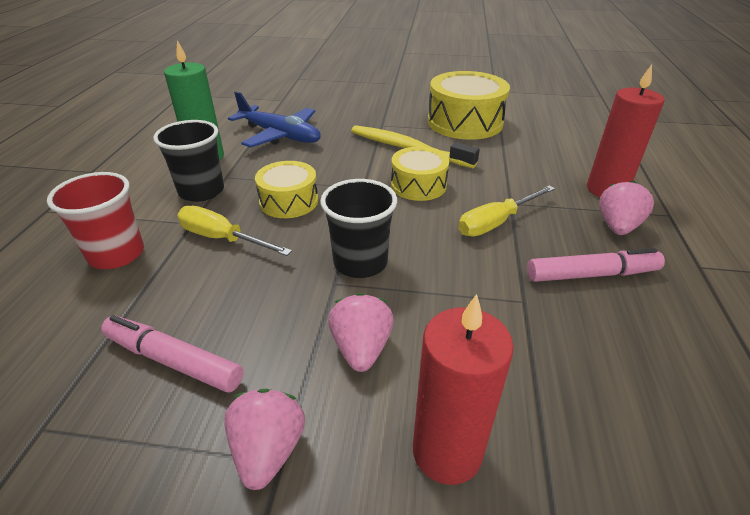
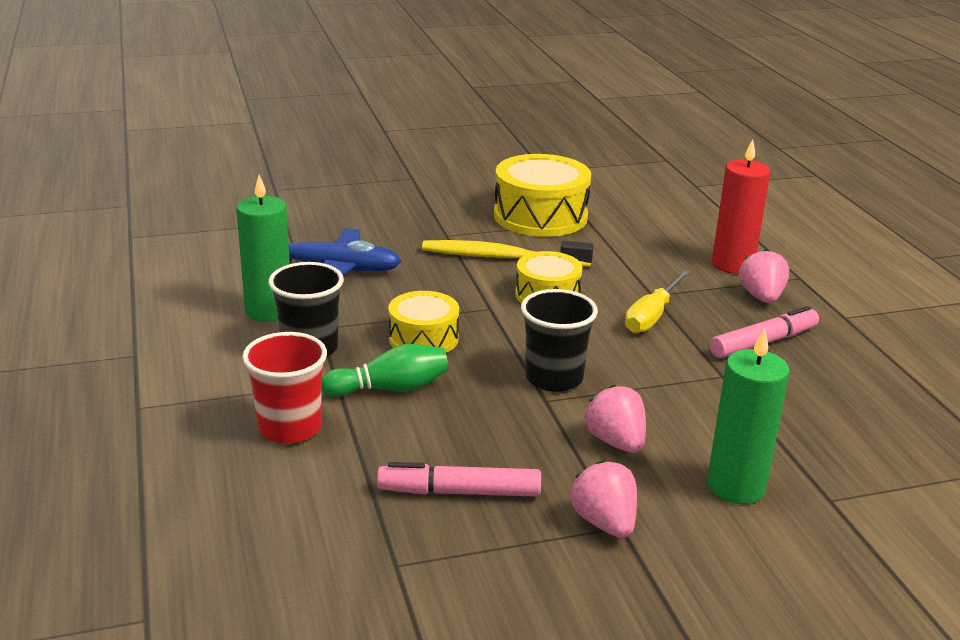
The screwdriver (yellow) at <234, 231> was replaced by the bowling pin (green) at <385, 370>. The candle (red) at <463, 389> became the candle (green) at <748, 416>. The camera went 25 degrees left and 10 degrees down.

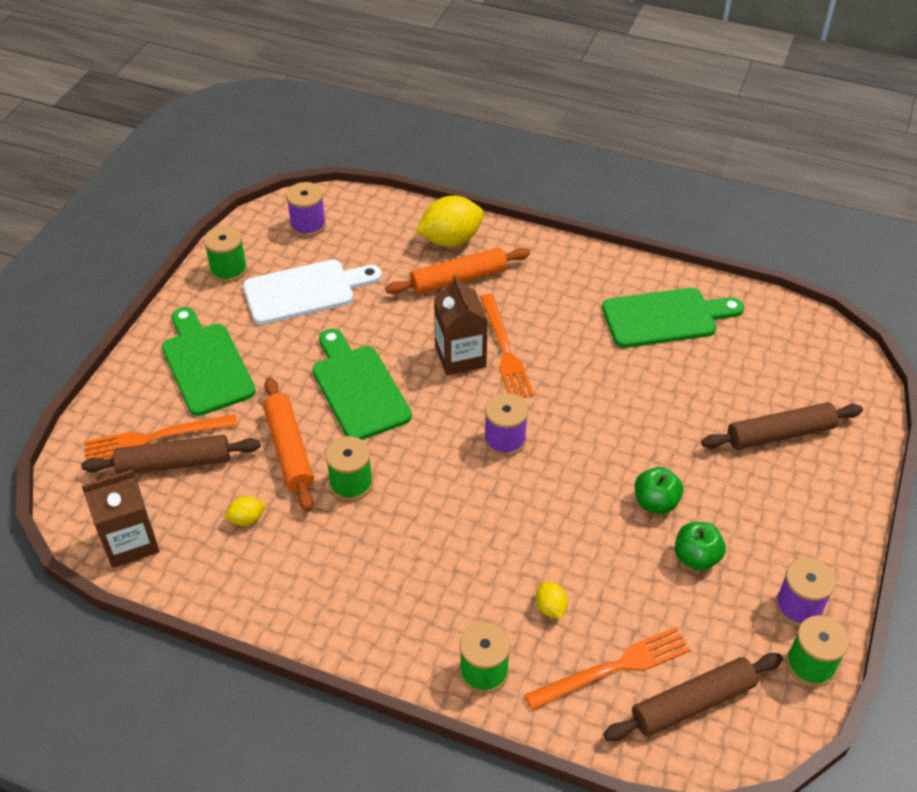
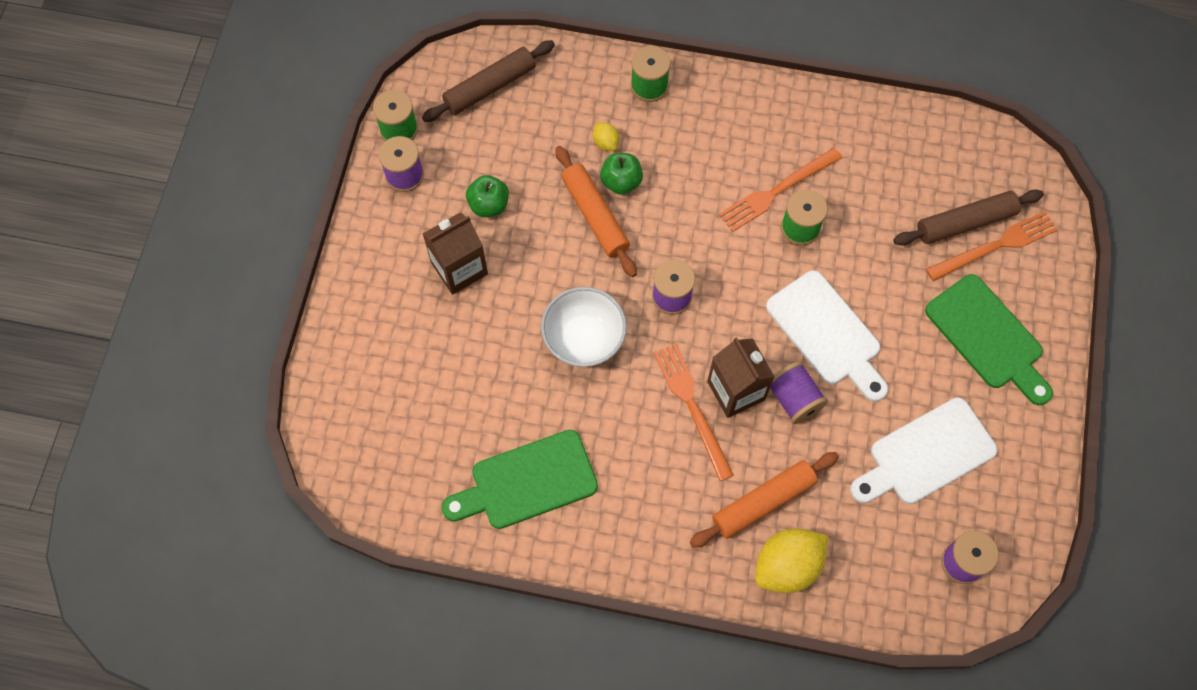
The spool (green) at <225, 254> disappeared. The cutting board (green) at <362, 384> became the cutting board (white) at <827, 336>. The rolling pin (orange) moved from <288, 444> to <596, 211>. The rolling pin (brown) at <782, 426> disappeared. The apple (green) moved from <659, 490> to <621, 174>. The carton (brown) moved from <120, 519> to <455, 253>. The lemon (yellow) at <245, 511> disappeared. The fork (orange) moved from <607, 668> to <780, 190>. The bowl (white) at <584, 327> appeared. The spool (purple) at <799, 392> appeared. The camera went 170 degrees right and 20 degrees up.

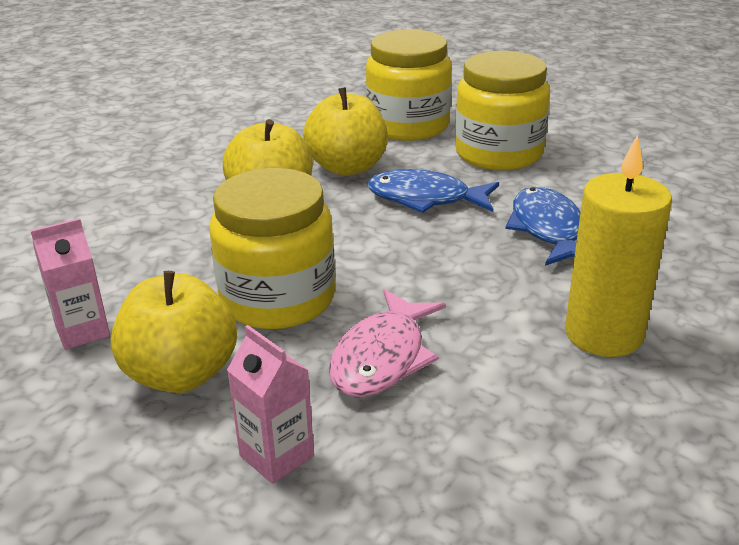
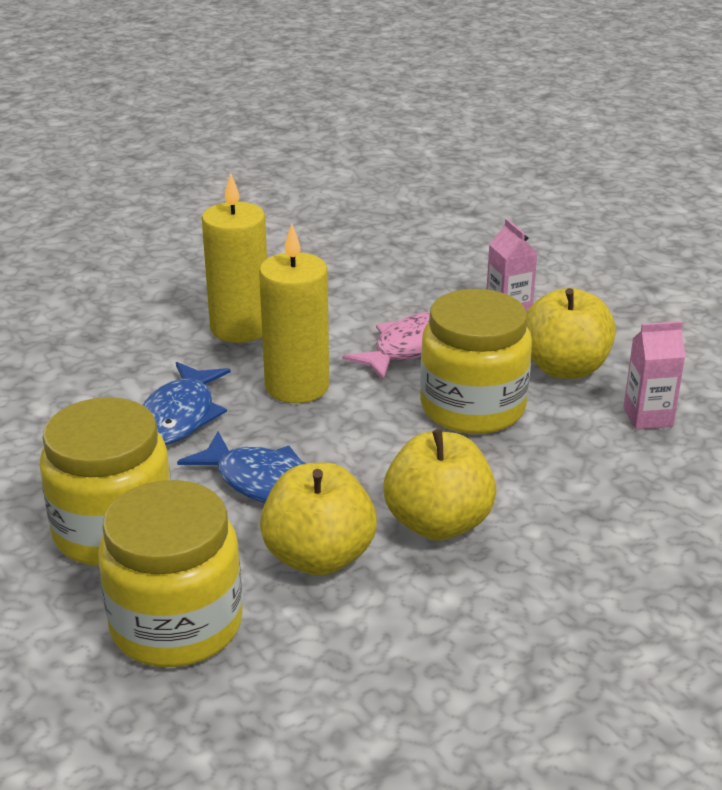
The candle (yellow) at <294, 313> appeared. The camera went 160 degrees left and 0 degrees up.

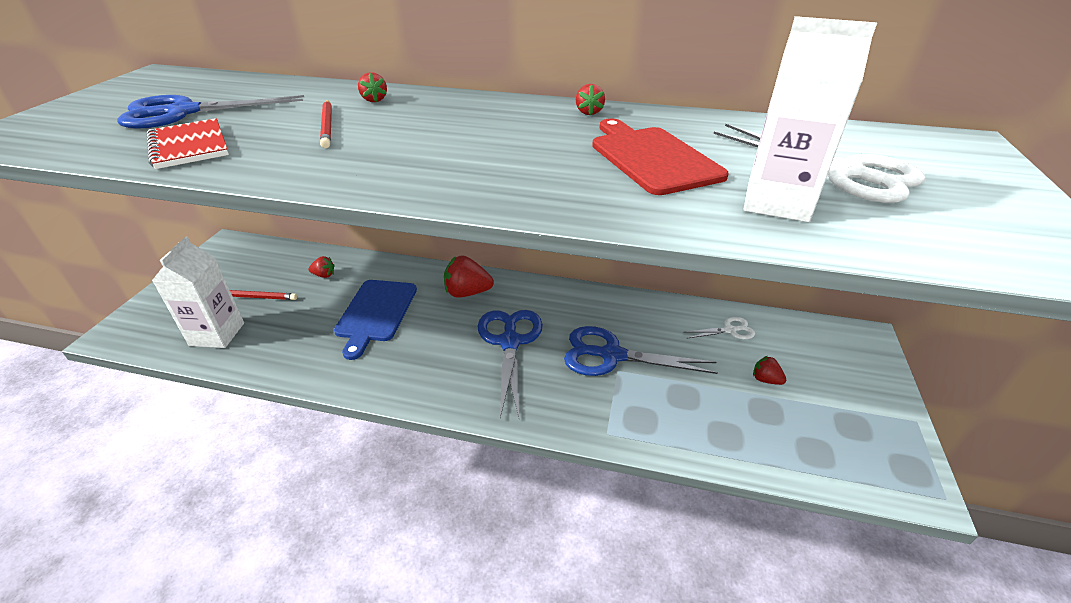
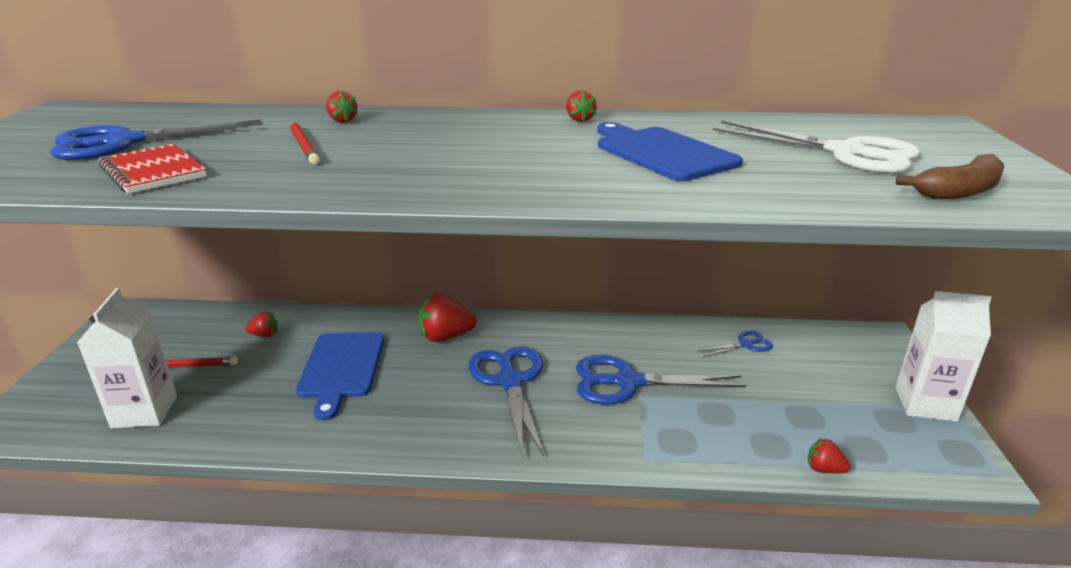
The carton (white) moved from <810, 119> to <944, 356>. The cutting board (red) at <660, 156> became the cutting board (blue) at <670, 151>. The scissors (white) at <719, 328> became the scissors (blue) at <735, 344>. The strawberry (red) moved from <769, 370> to <829, 455>. The banana (brown) at <950, 176> appeared. The camera went 10 degrees left and 10 degrees down.

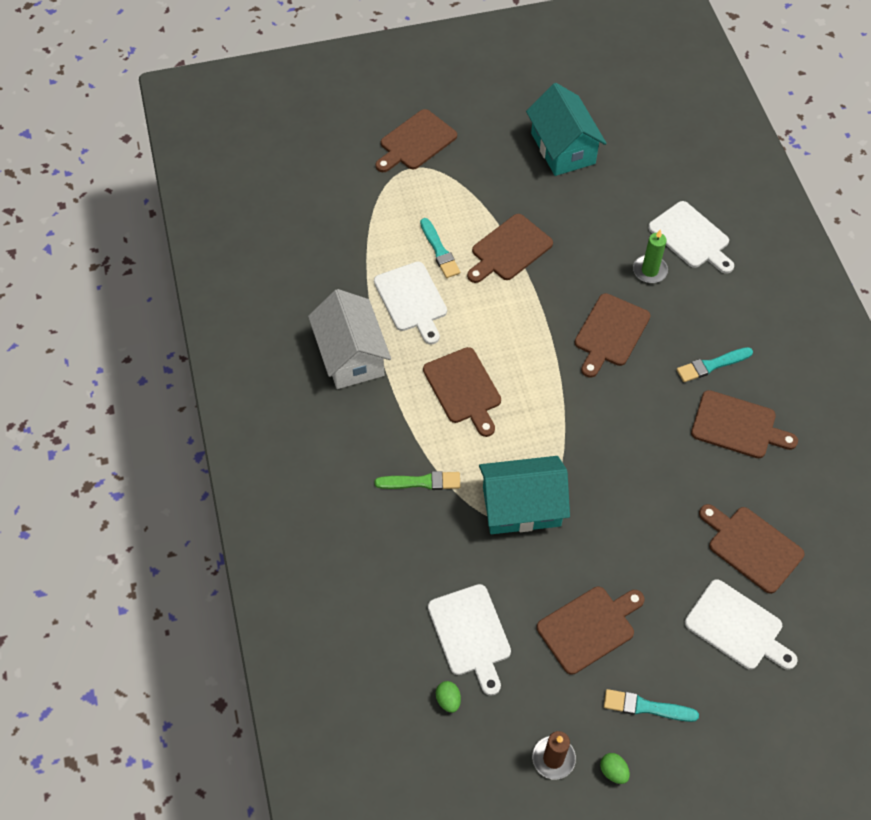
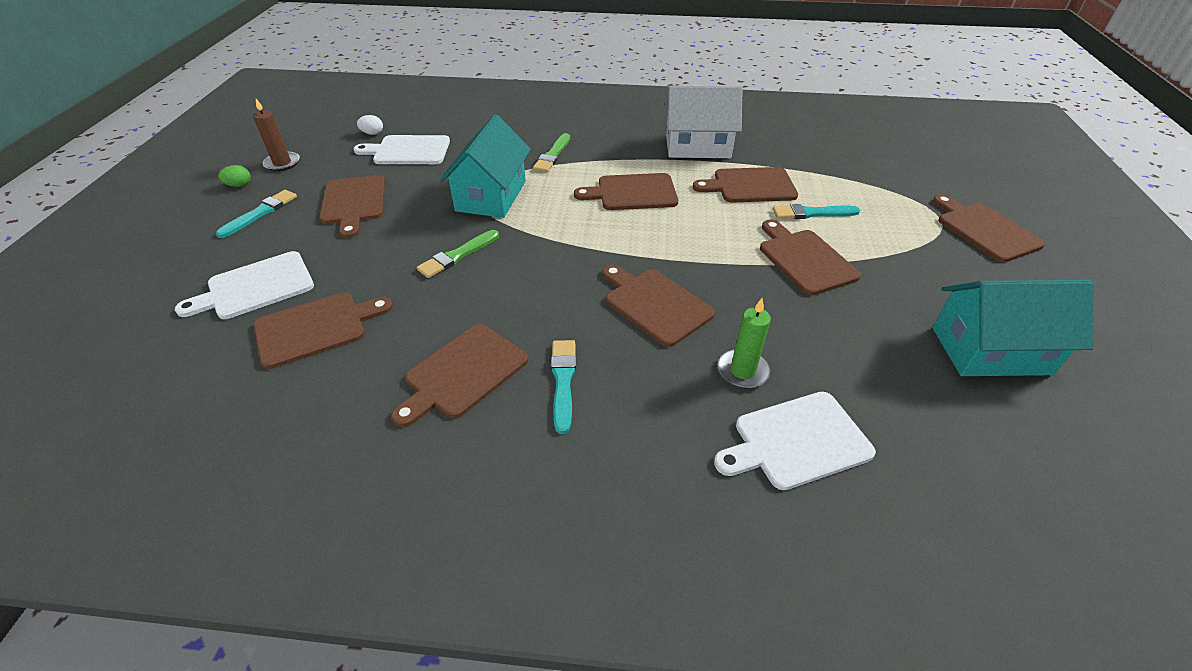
The cutting board (white) at <410, 303> became the cutting board (brown) at <745, 184>. The egg (green) at <448, 697> became the egg (white) at <370, 125>. The brush (green) at <458, 254> appeared. The camera went 110 degrees right and 15 degrees down.

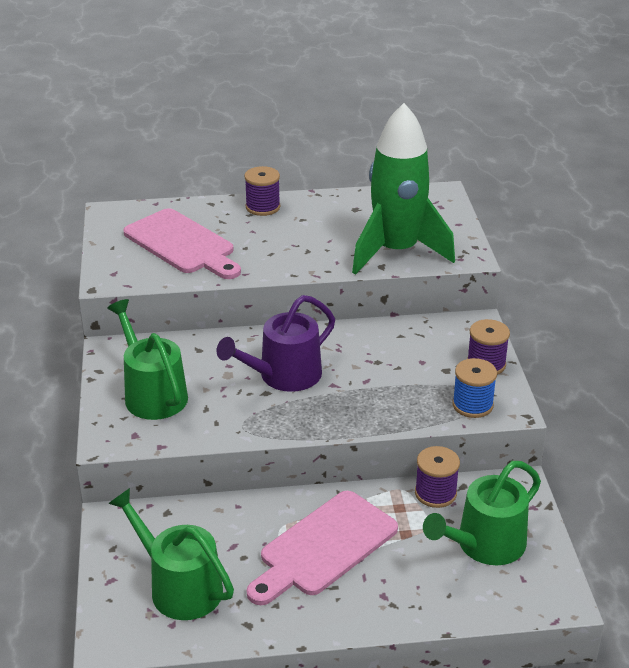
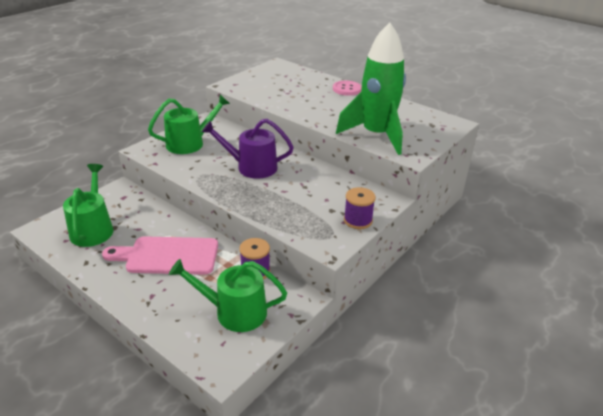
The spool (purple) at <262, 191> was replaced by the button (pink) at <347, 88>. The cutting board (pink) at <182, 243> disappeared. The watering can (green) at <147, 359> turned 45 degrees clockwise. The spool (blue) at <474, 388> disappeared. The camera went 45 degrees right and 0 degrees up.

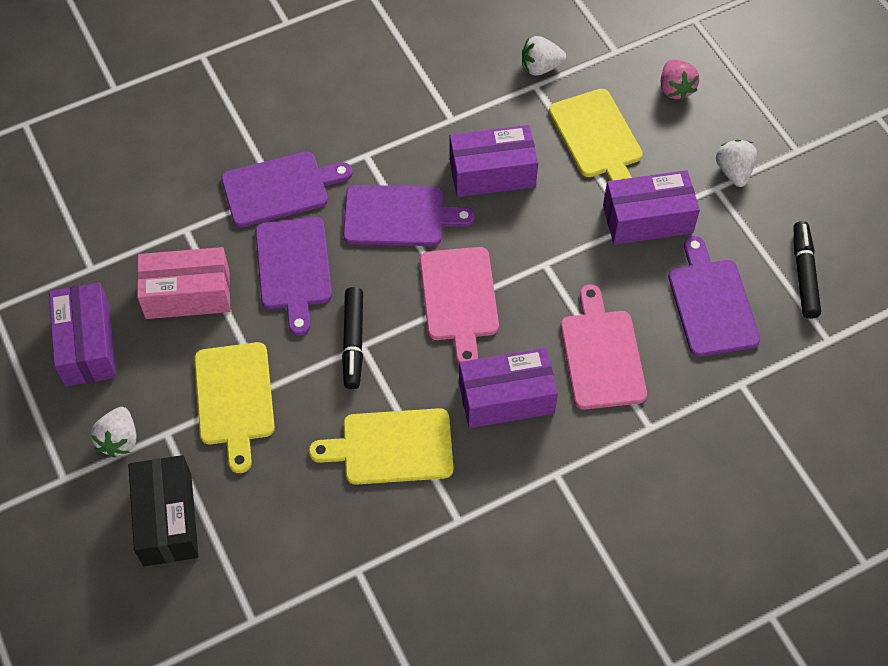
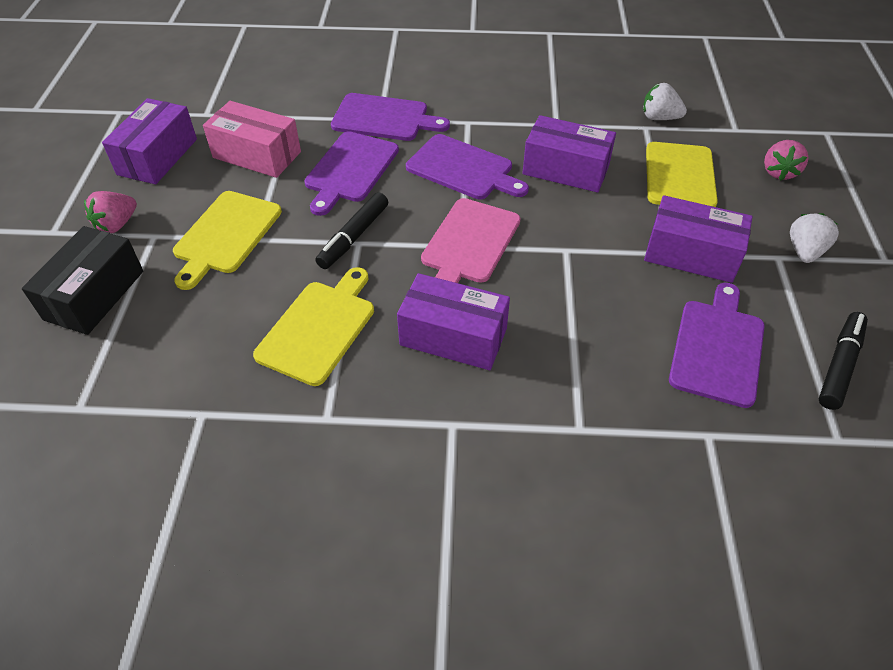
The cutting board (pink) at <604, 346> disappeared. The strawberry (white) at <113, 432> became the strawberry (pink) at <110, 212>. The cutting board (yellow) at <381, 446> turned 90 degrees clockwise. The camera went 30 degrees right and 10 degrees down.

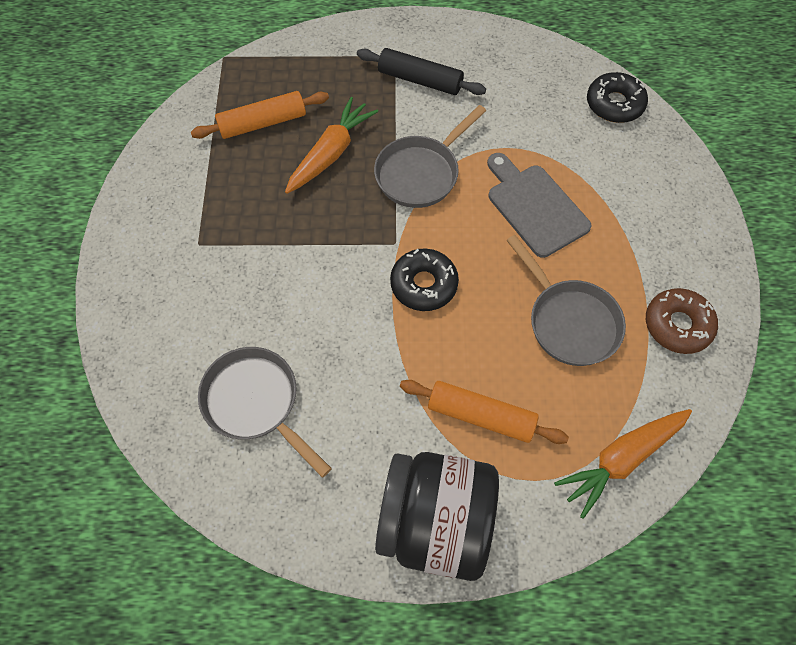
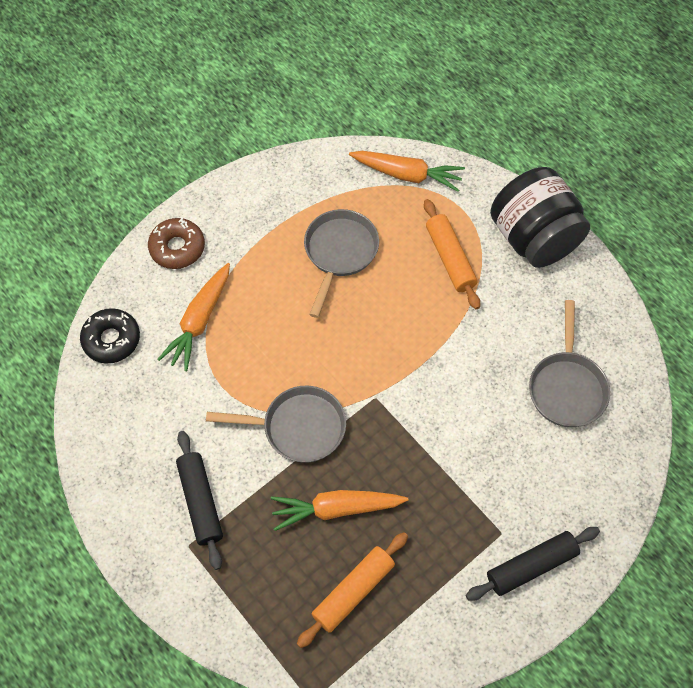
The rolling pin (orange) at <260, 115> turned 75 degrees counterclockwise. The cutting board (grey) at <539, 205> disappeared. The donut (black) at <424, 280> disappeared. The donut (brown) moved from <682, 321> to <176, 243>. The carrot (orange) at <193, 317> appeared. The rolling pin (black) at <533, 564> appeared. The camera went 130 degrees left and 0 degrees up.

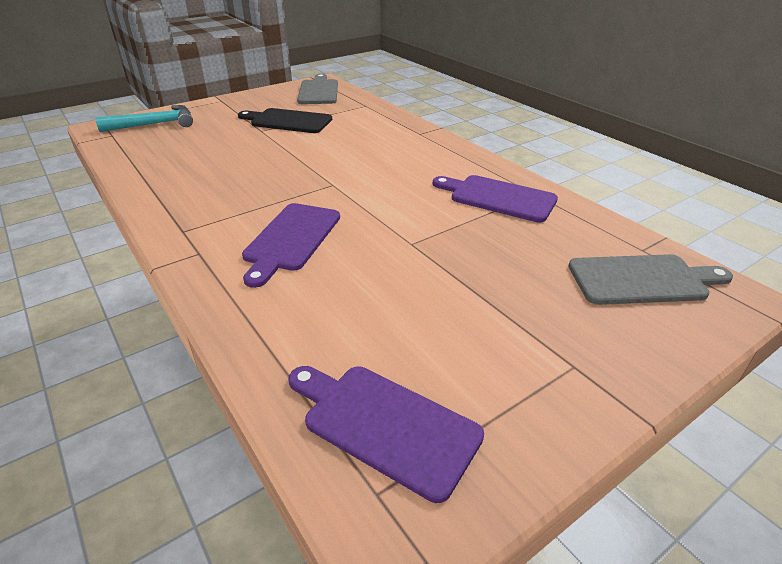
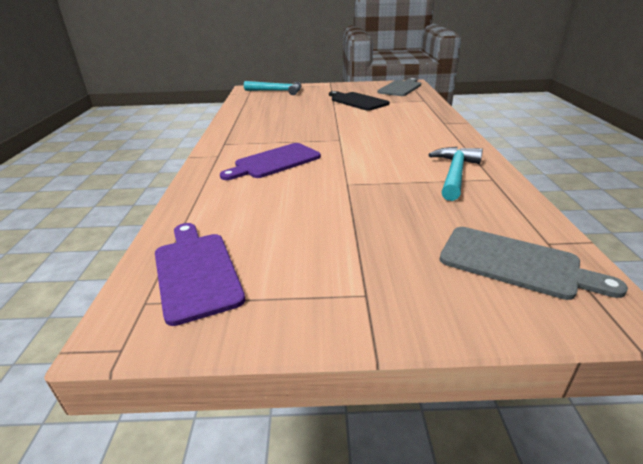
The cutting board (purple) at <495, 198> was replaced by the hammer (turquoise) at <455, 174>. The camera went 35 degrees right and 5 degrees down.

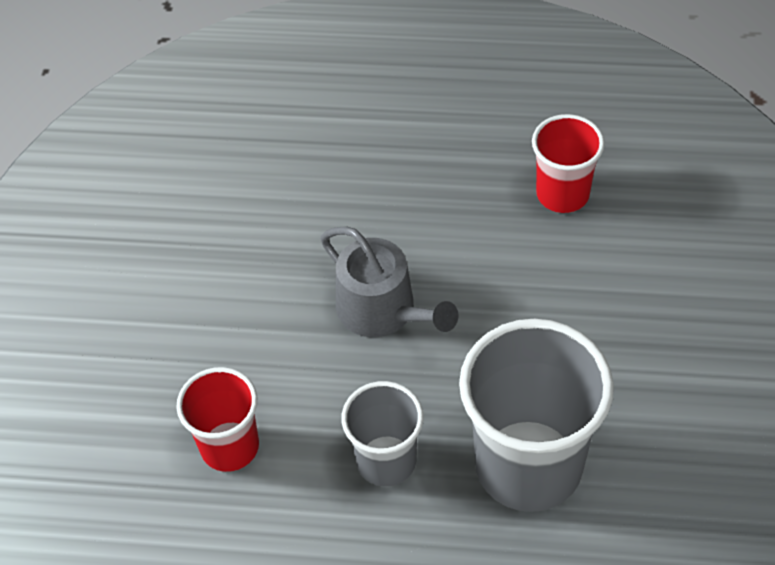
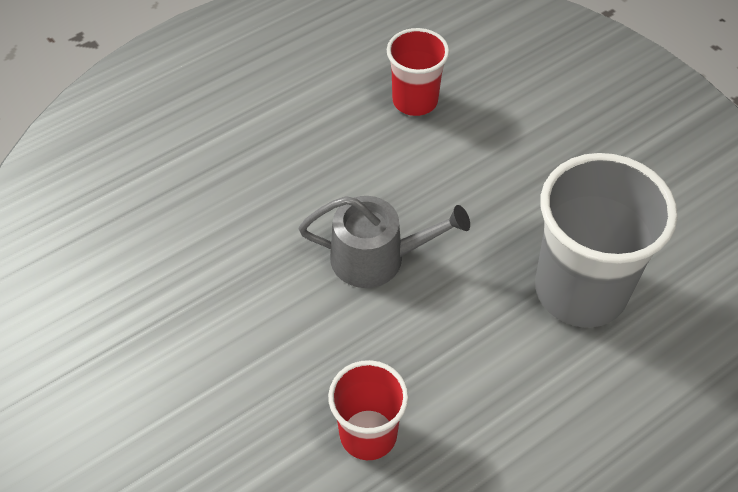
The cup (grey) at <382, 434> disappeared. The camera went 45 degrees left and 0 degrees up.

